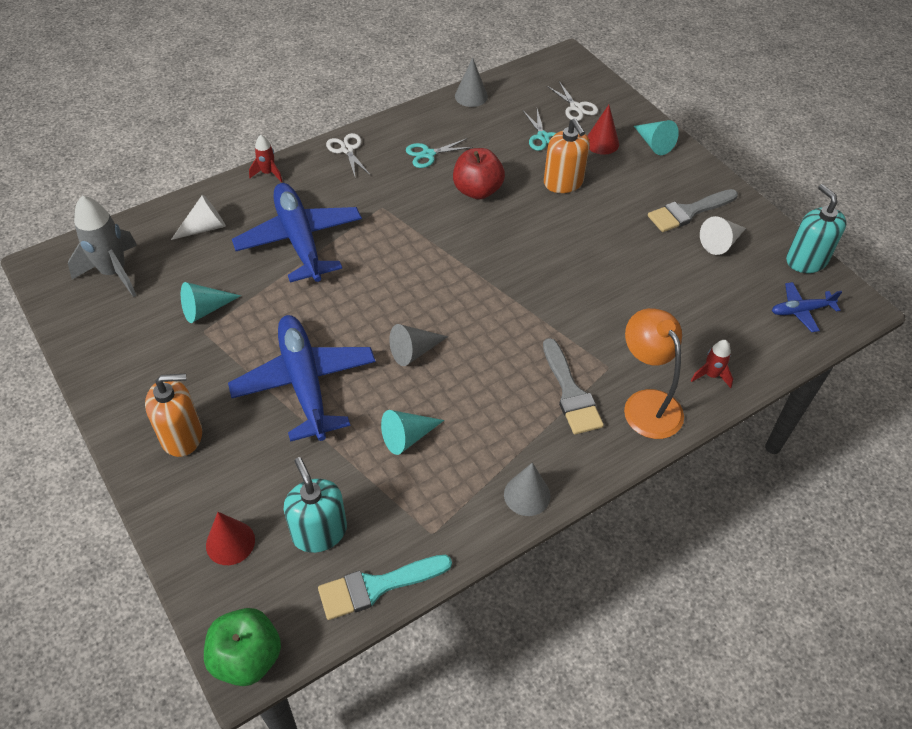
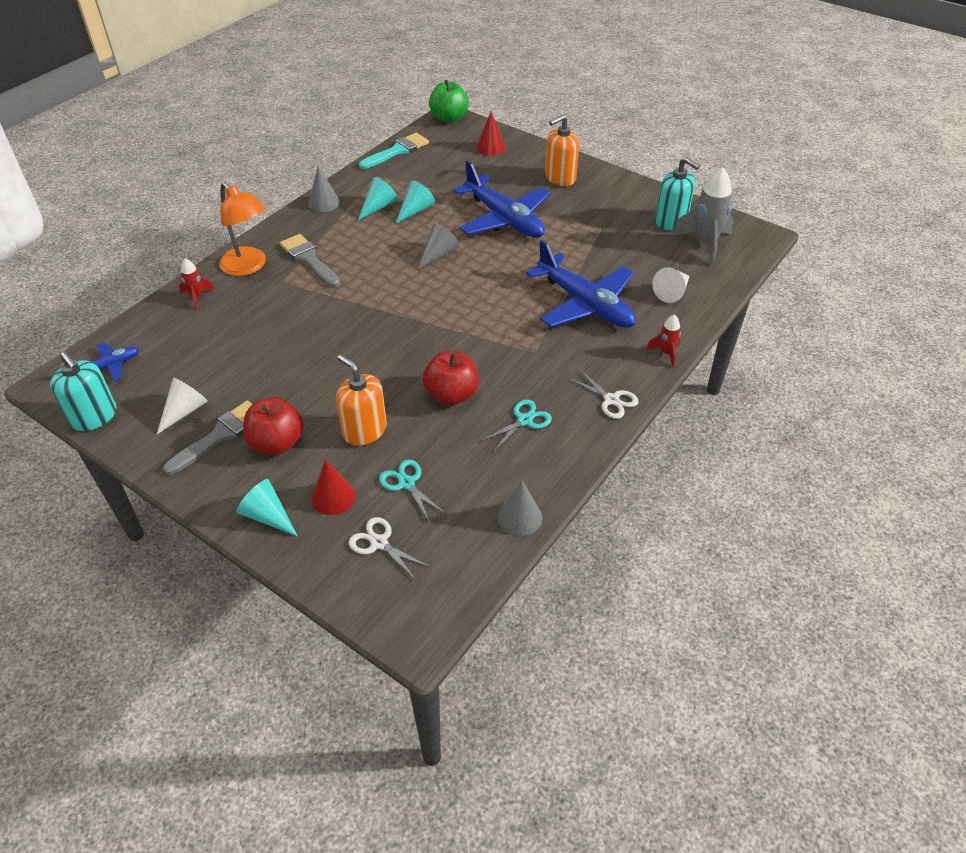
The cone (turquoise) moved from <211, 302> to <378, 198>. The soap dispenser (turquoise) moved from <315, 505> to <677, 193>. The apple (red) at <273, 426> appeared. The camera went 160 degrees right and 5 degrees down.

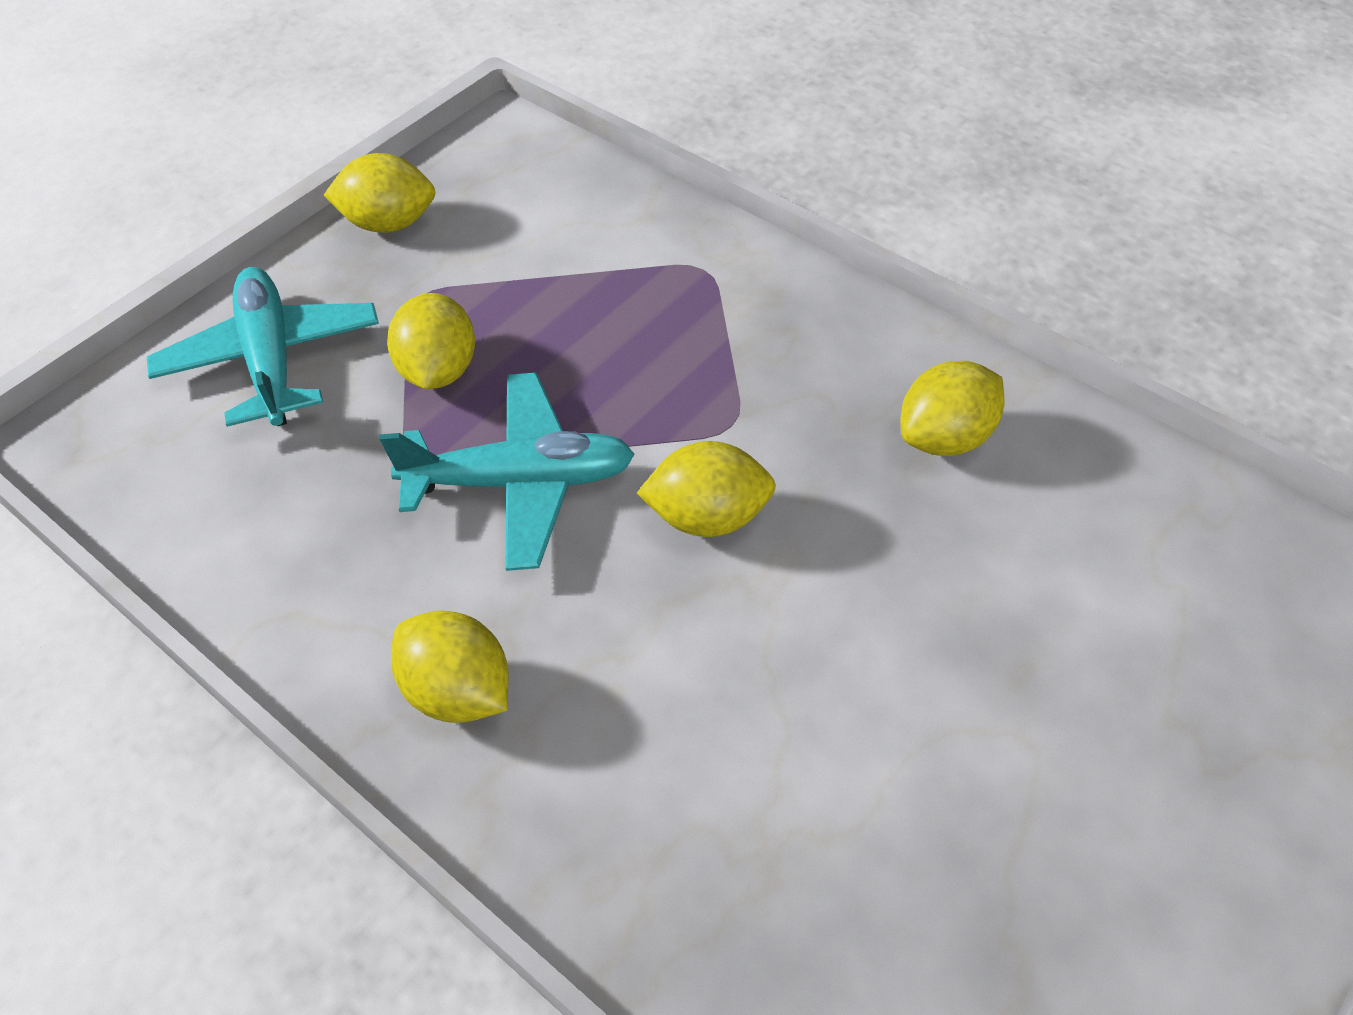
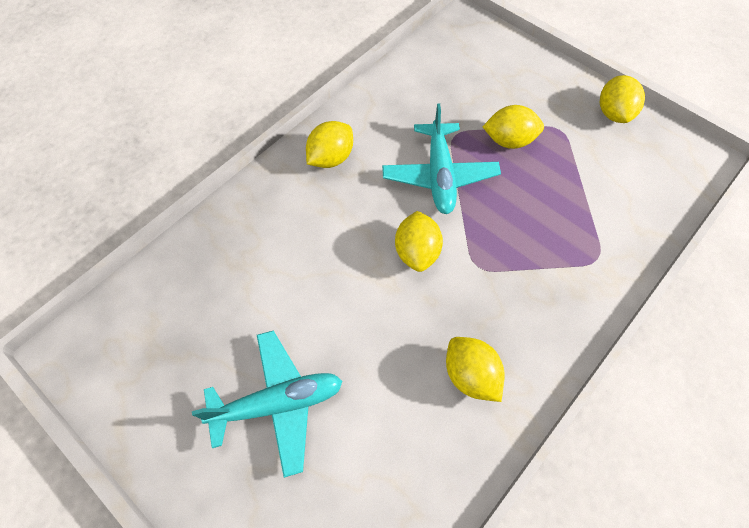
The plane (turquoise) moved from <263, 347> to <267, 404>. The camera went 90 degrees right and 10 degrees up.

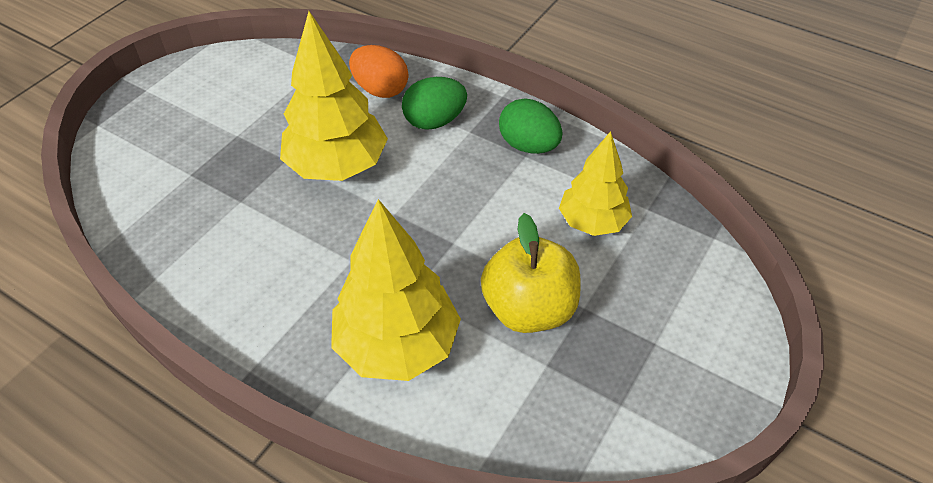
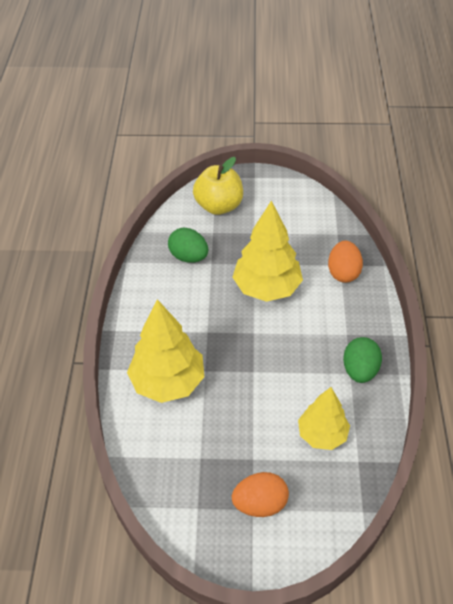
The egg (green) moved from <434, 103> to <188, 245>. The apple (yellow) moved from <531, 273> to <218, 186>. The egg (orange) at <260, 494> appeared. The camera went 60 degrees right and 0 degrees up.

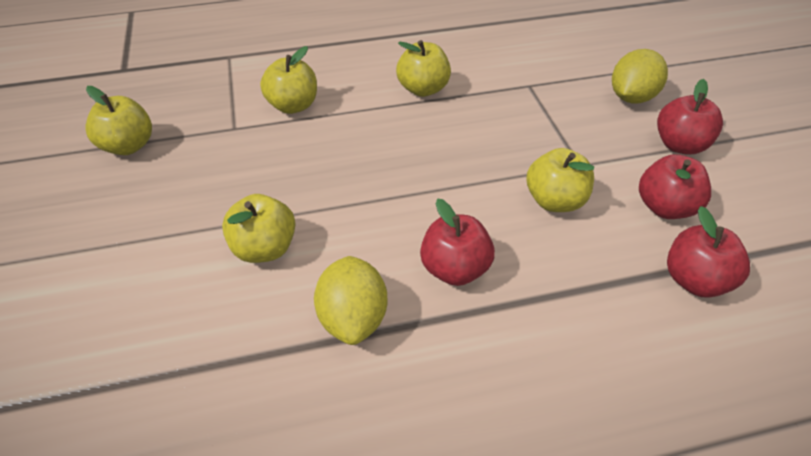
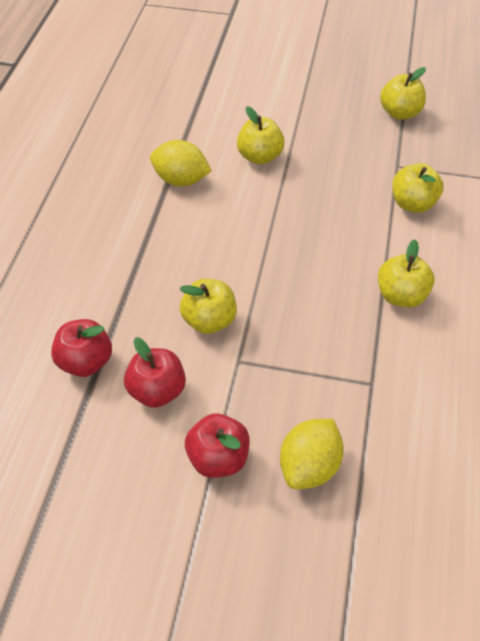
The lemon (yellow) at <640, 76> turned 60 degrees clockwise. The apple (red) at <457, 242> disappeared. The camera went 115 degrees right and 5 degrees up.

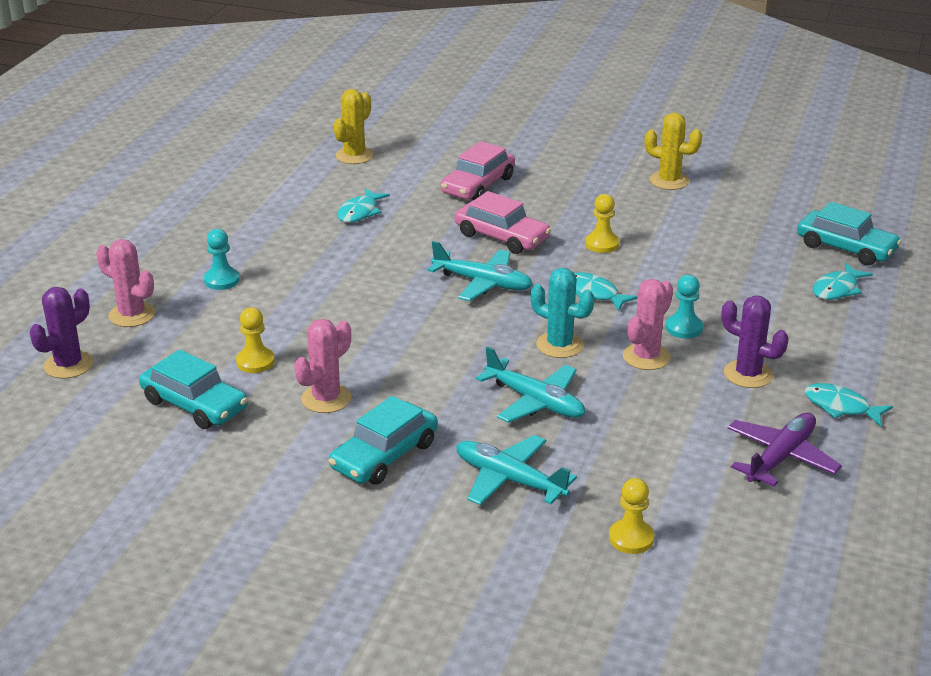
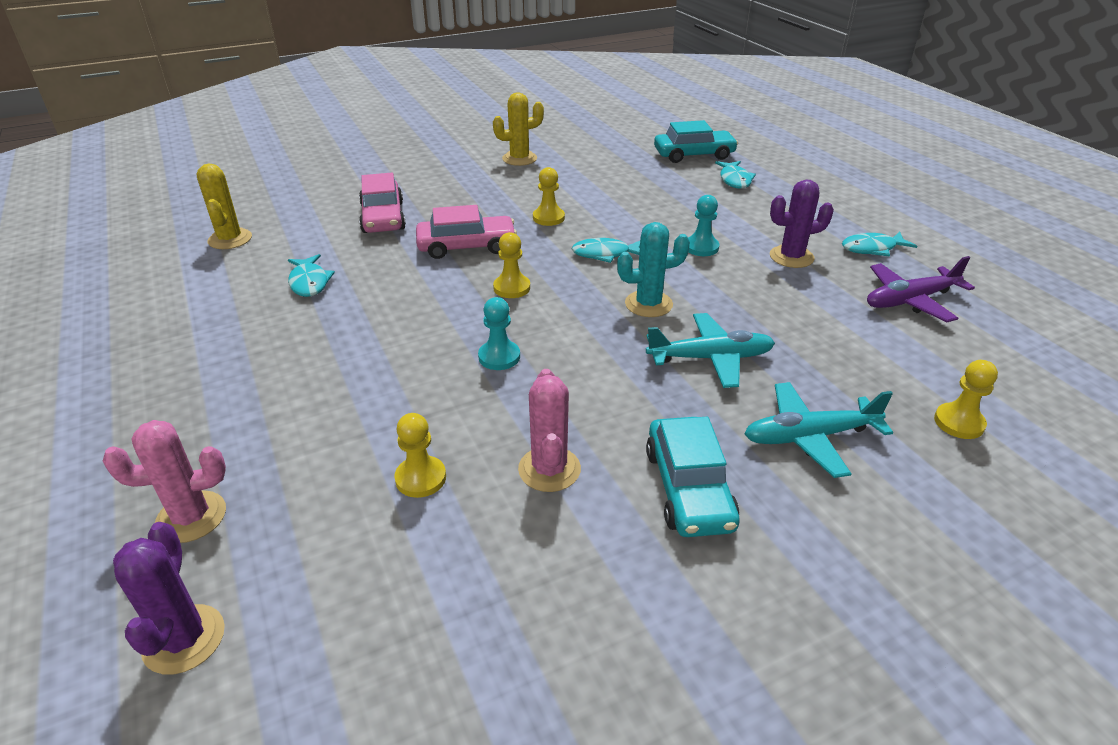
The pawn (turquoise) moved from <222, 259> to <499, 333>. The plane (turquoise) at <480, 271> was replaced by the pawn (yellow) at <511, 265>. The cactus (pink) at <648, 324> disappeared. The car (turquoise) at <193, 389> disappeared. The plane (purple) at <785, 450> turned 105 degrees counterclockwise. The camera went 45 degrees left and 5 degrees up.

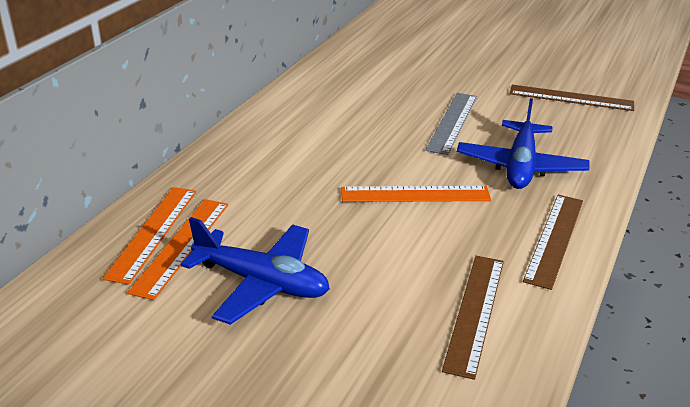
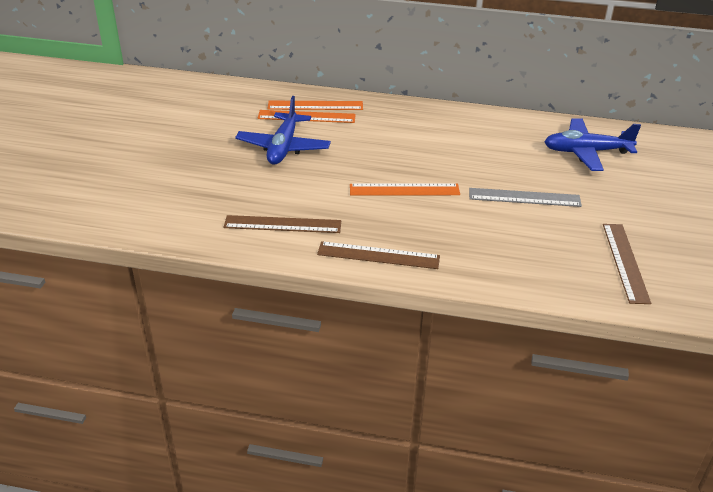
The plane (blue) moved from <523, 143> to <592, 144>. The ruler (orange) at <416, 194> turned 75 degrees counterclockwise. The camera went 75 degrees right and 5 degrees up.

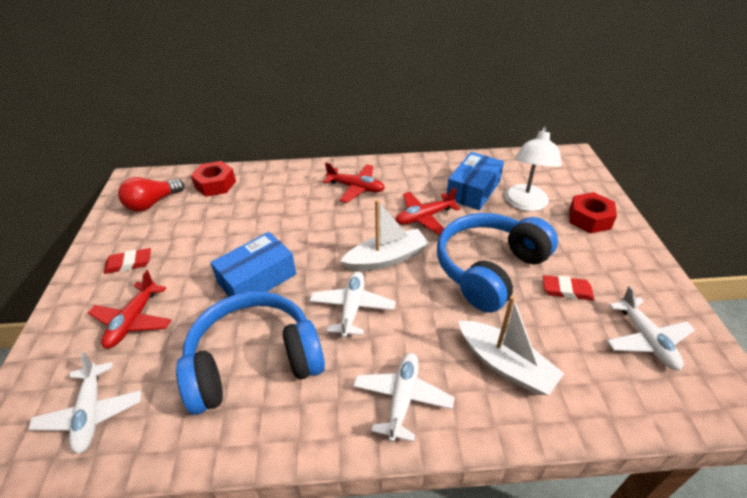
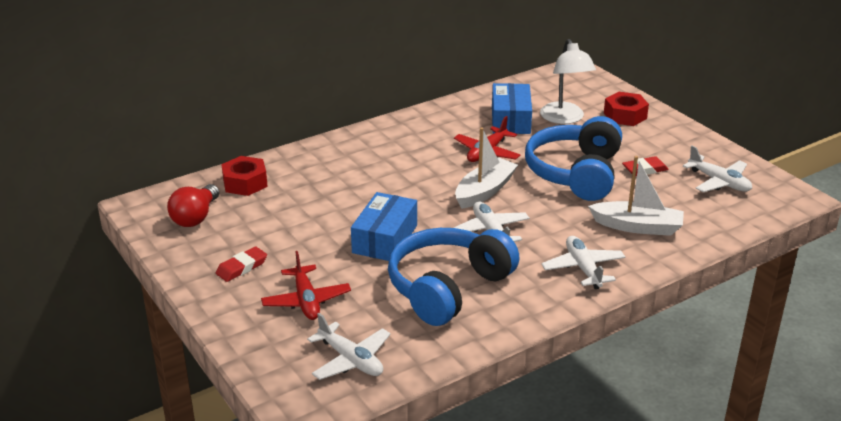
The plane (red) at <354, 182> disappeared. The camera went 30 degrees left and 10 degrees down.

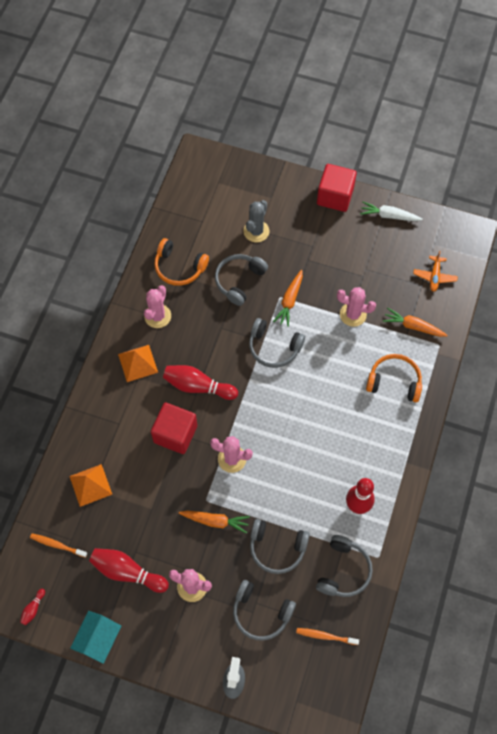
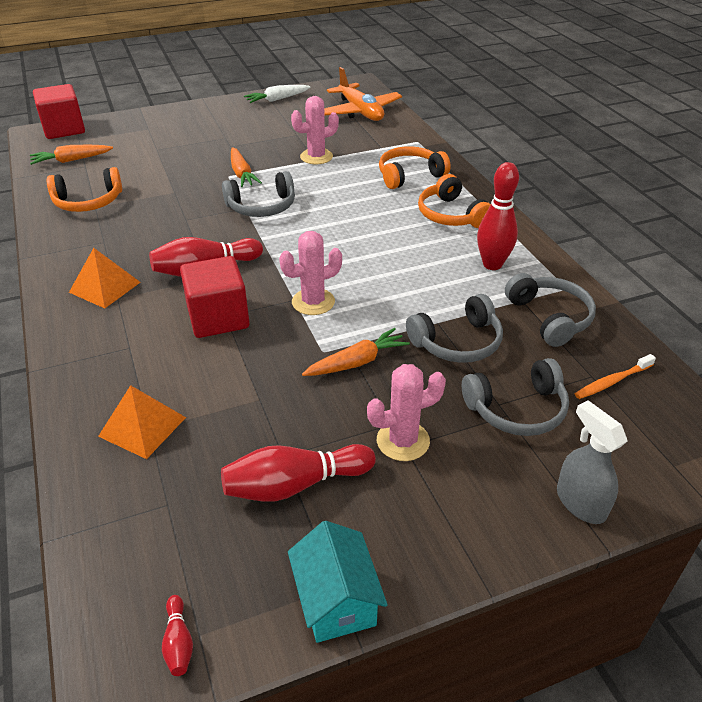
The cube (red) moved from <337, 188> to <59, 111>. The cactus (grey) at <256, 221> disappeared. The plane (orange) at <435, 271> changed to 1.80 times the size. The headphones (grey) at <241, 280> disappeared. The cactus (pink) at <157, 306> disappeared. The carrot (orange) moved from <415, 322> to <71, 155>. The toothbrush (orange) at <58, 545> disappeared. The headphones (orange) at <454, 201> appeared. The camera went 40 degrees left and 25 degrees down.

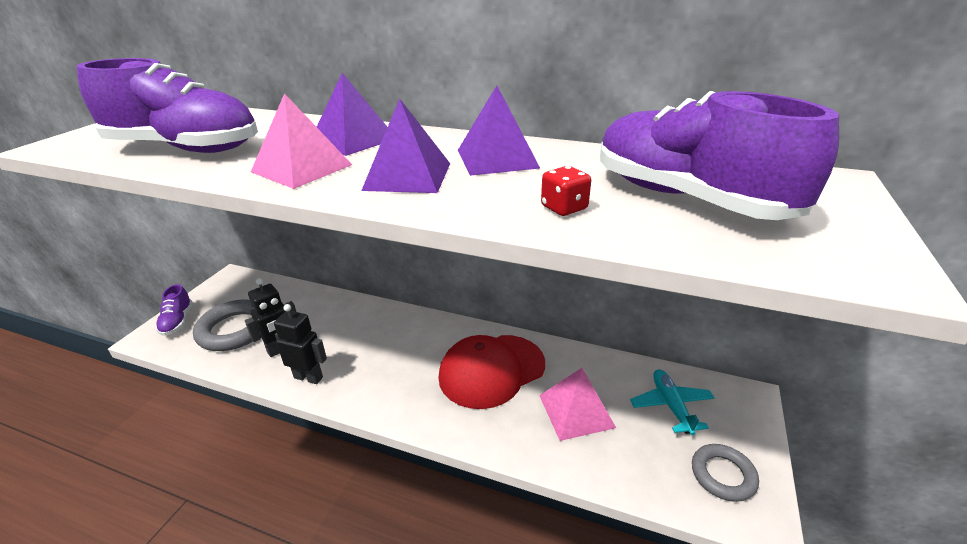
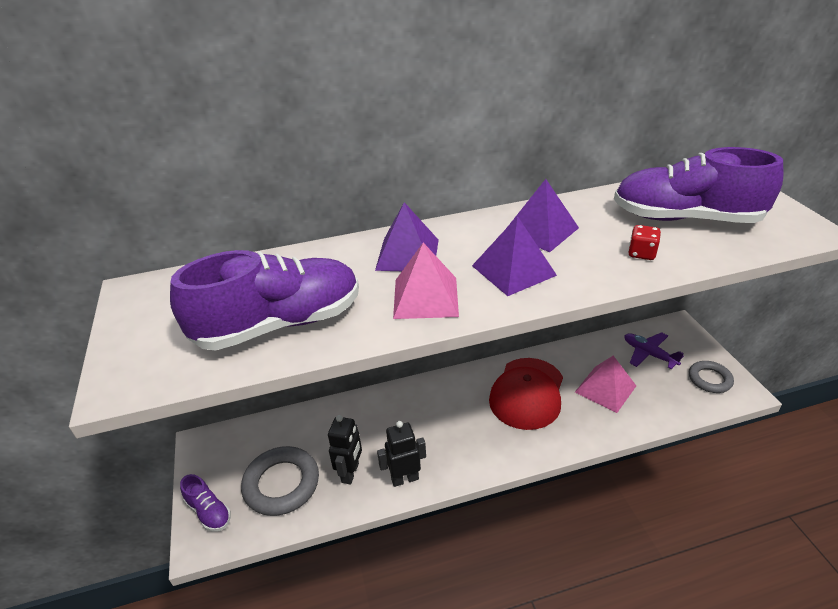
The plane (turquoise) at <672, 402> became the plane (purple) at <654, 350>. The camera went 35 degrees left and 5 degrees up.

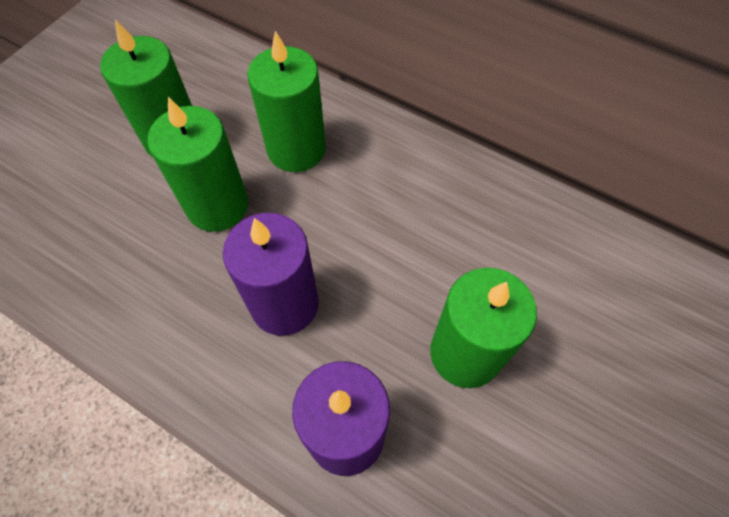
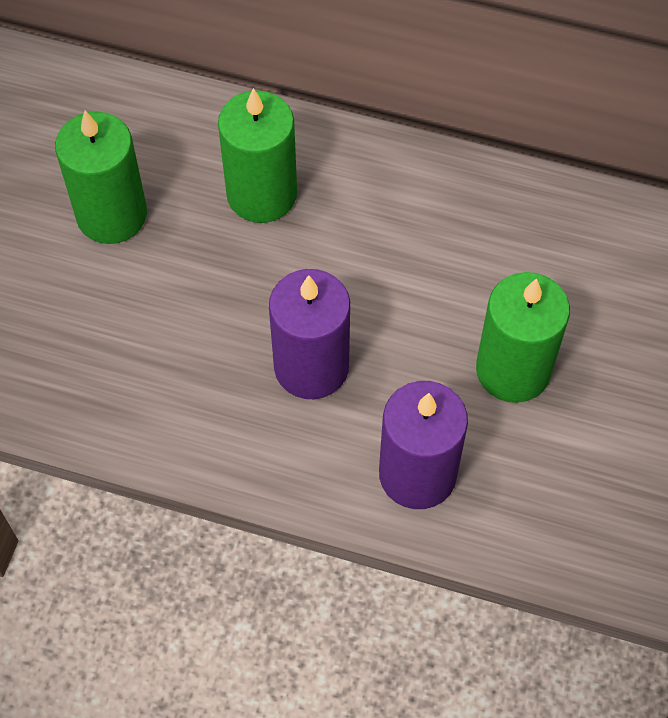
The candle (green) at <198, 164> disappeared. The camera went 15 degrees left and 0 degrees up.

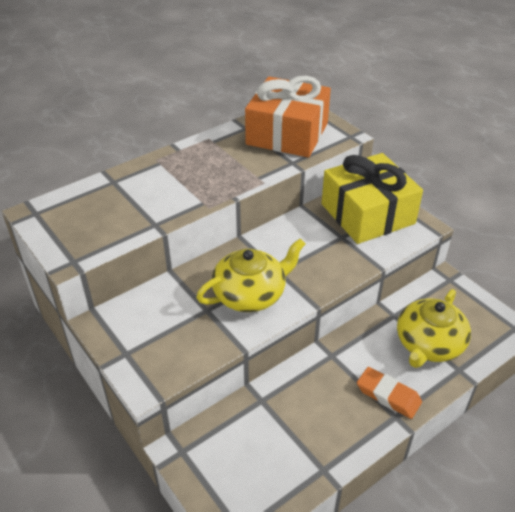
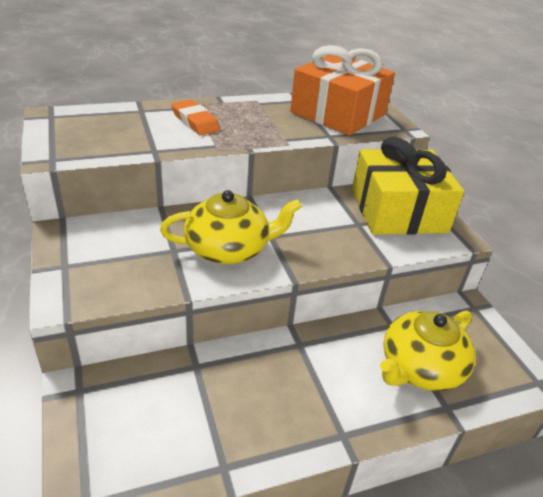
The eraser (orange) moved from <389, 393> to <195, 117>. The camera went 15 degrees right and 5 degrees down.

